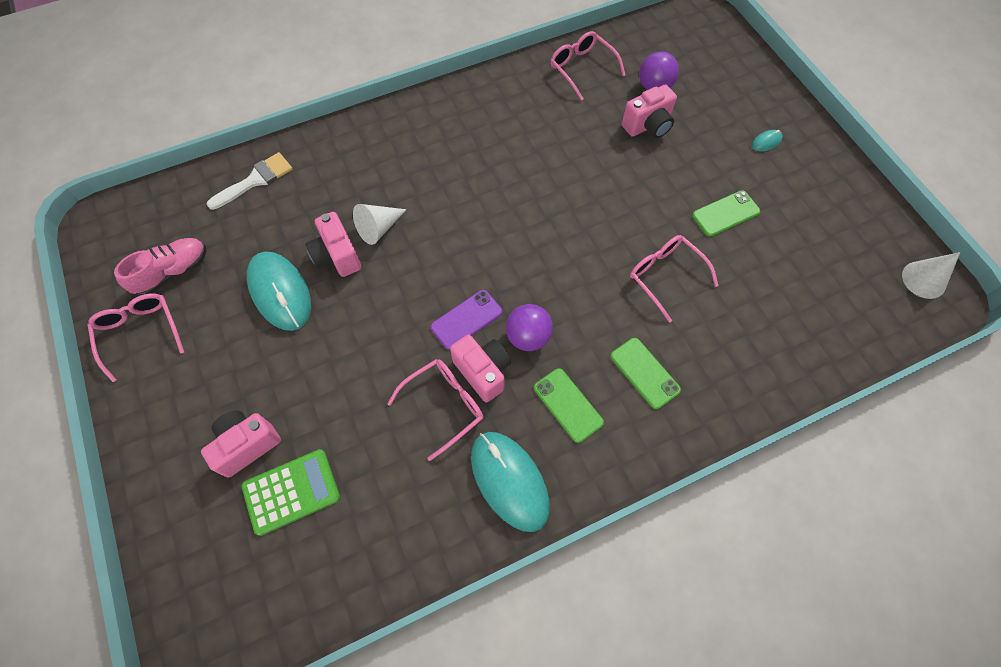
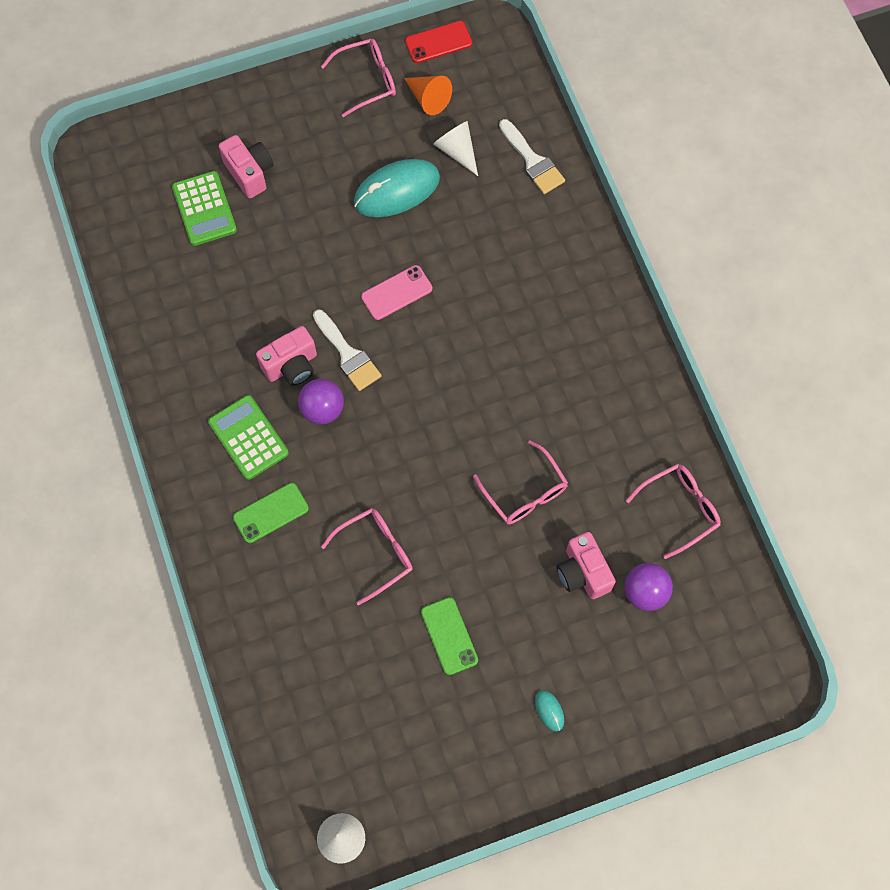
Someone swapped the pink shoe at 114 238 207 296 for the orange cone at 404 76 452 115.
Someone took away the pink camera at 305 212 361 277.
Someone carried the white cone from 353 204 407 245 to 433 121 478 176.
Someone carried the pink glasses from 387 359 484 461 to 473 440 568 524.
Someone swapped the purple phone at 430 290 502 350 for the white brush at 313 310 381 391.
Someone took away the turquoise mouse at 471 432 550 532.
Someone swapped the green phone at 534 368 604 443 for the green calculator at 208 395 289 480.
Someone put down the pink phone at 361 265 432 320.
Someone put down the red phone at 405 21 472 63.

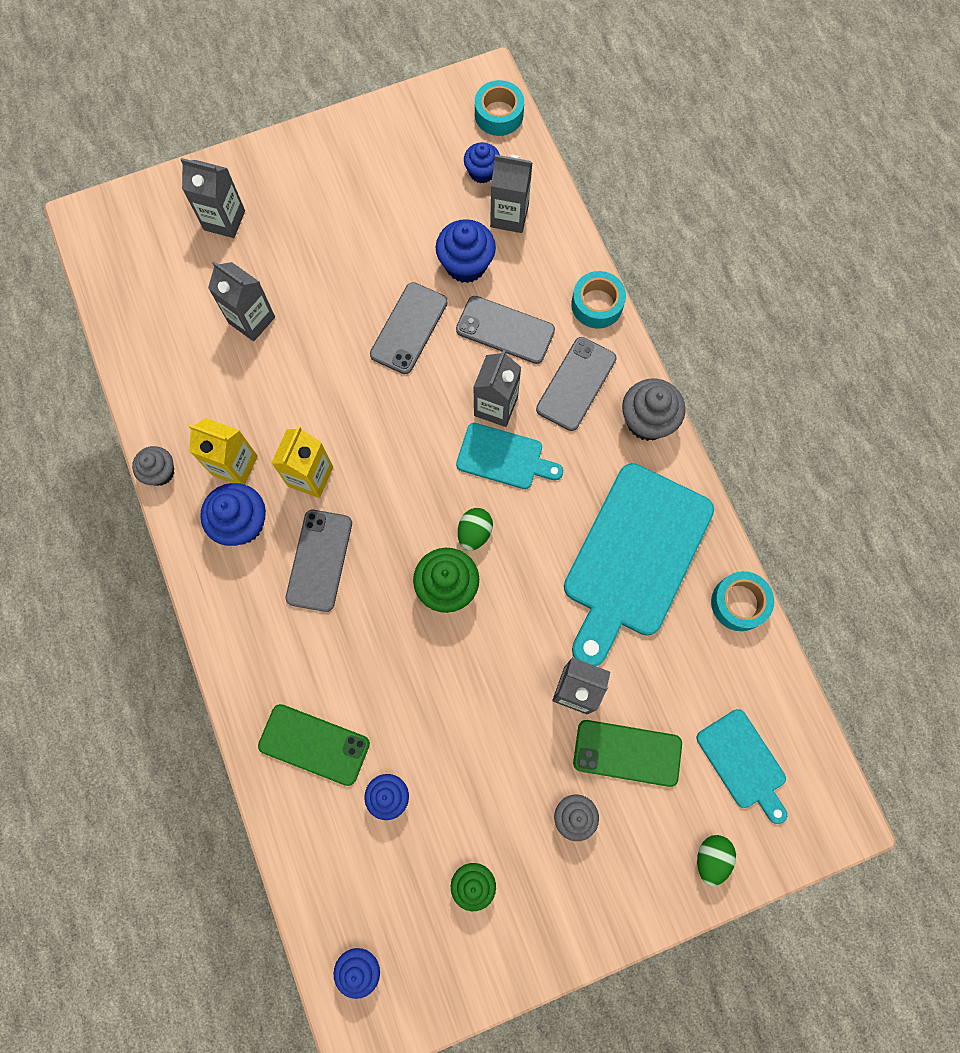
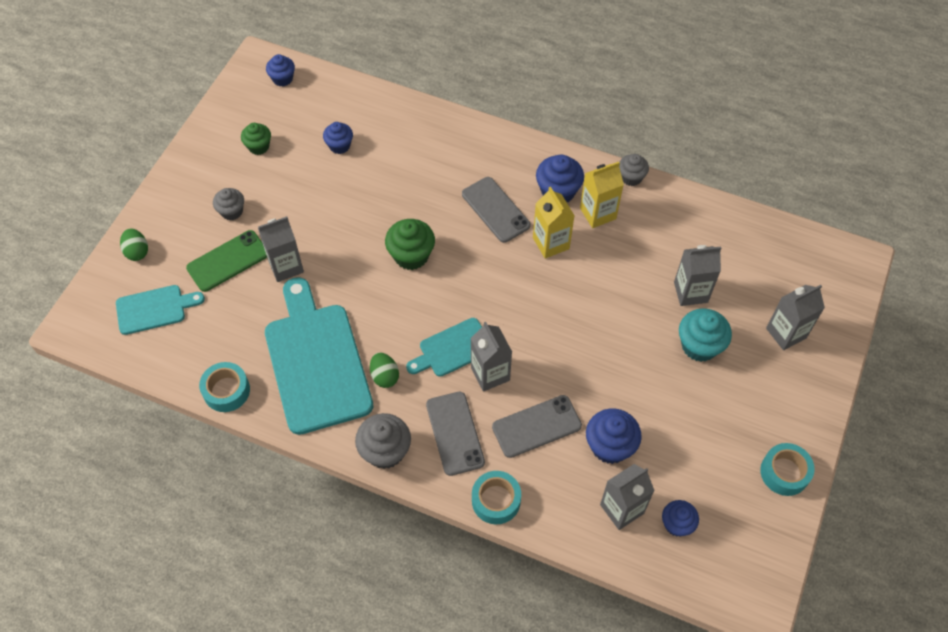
Someone took away the green phone at 258 704 370 786.
Someone took away the grey phone at 370 282 448 374.
Someone carried the green egg from 458 508 493 551 to 370 353 399 388.
Someone carried the turquoise tape from 475 80 524 136 to 760 443 815 496.
Someone rotated the turquoise cutting board at 697 709 787 824 by 150 degrees clockwise.
Someone put down the turquoise cupcake at 679 308 732 362.

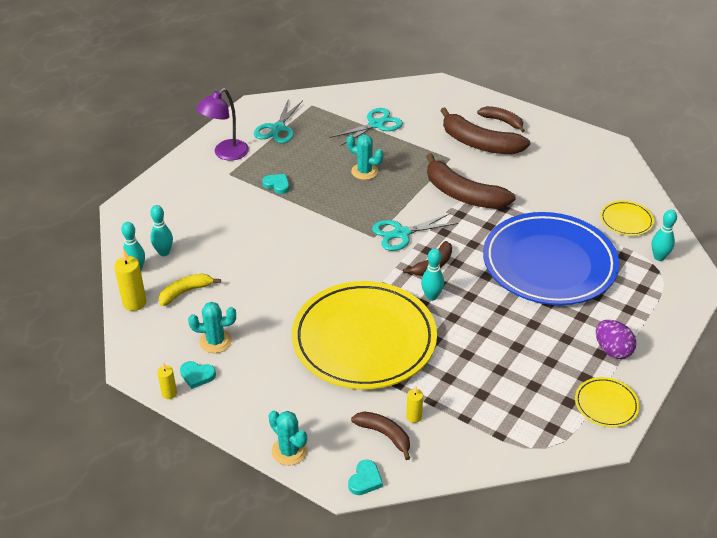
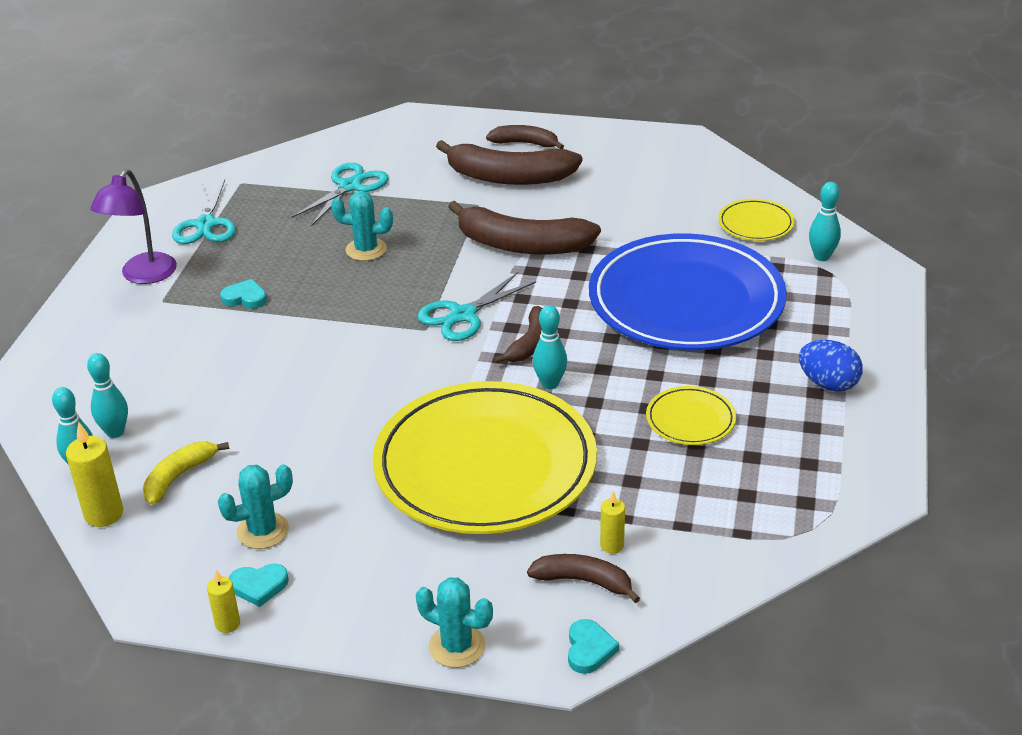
Someone carried the yellow plate from 575 377 640 427 to 646 386 736 445.
Someone repainted the purple egg at 596 320 636 359, which became the blue egg at 799 340 863 392.

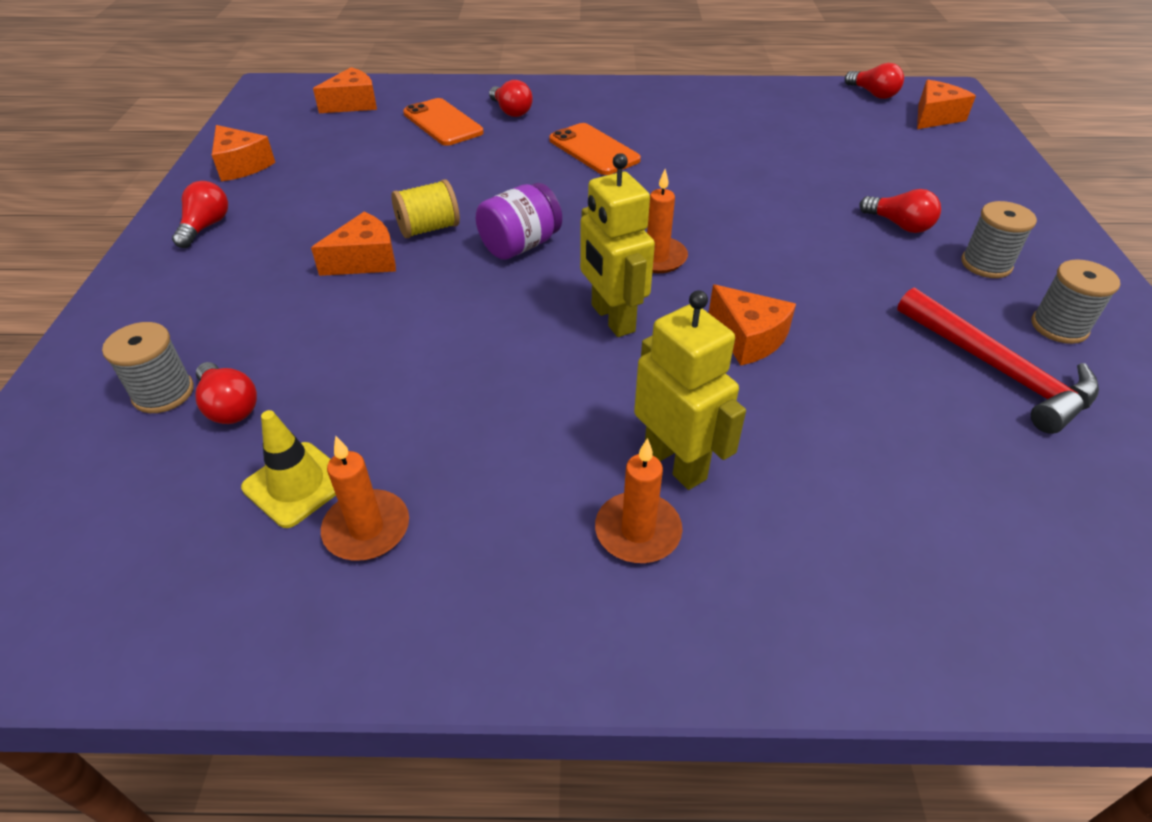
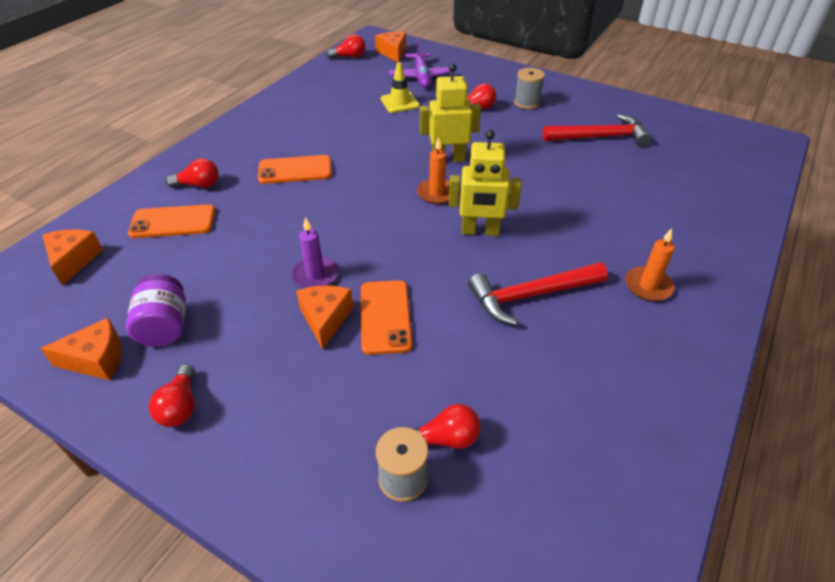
Someone rotated the red light bulb at 172 181 228 248 by 135 degrees counterclockwise.
Someone carried the yellow traffic cone from 241 410 336 528 to 381 63 420 113.
Someone took away the orange candle at 321 436 409 561.
Someone swapped the yellow spool at 391 179 460 238 for the purple candle at 291 217 338 288.
Someone carried the purple jar from 476 183 562 260 to 126 274 186 347.
Someone carried the yellow robot from 634 290 746 490 to 420 63 481 162.
Someone took away the orange cheese at 709 285 796 366.
Someone took away the grey spool at 1032 259 1120 344.
Someone put down the orange phone at 361 280 412 355.
Someone put down the purple plane at 389 39 455 88.
Someone put down the red hammer at 468 262 608 325.

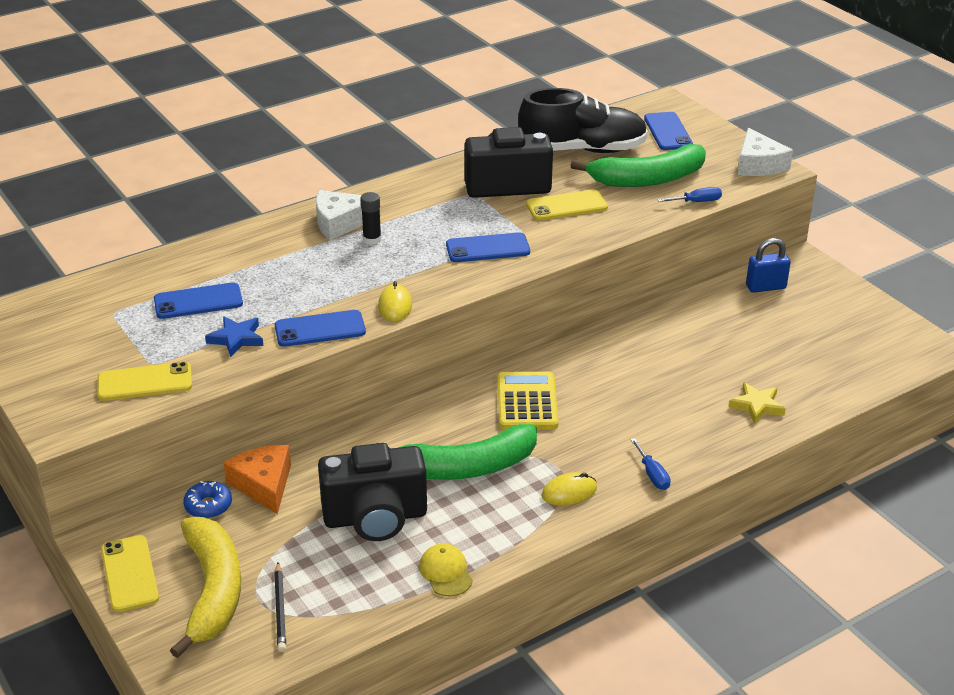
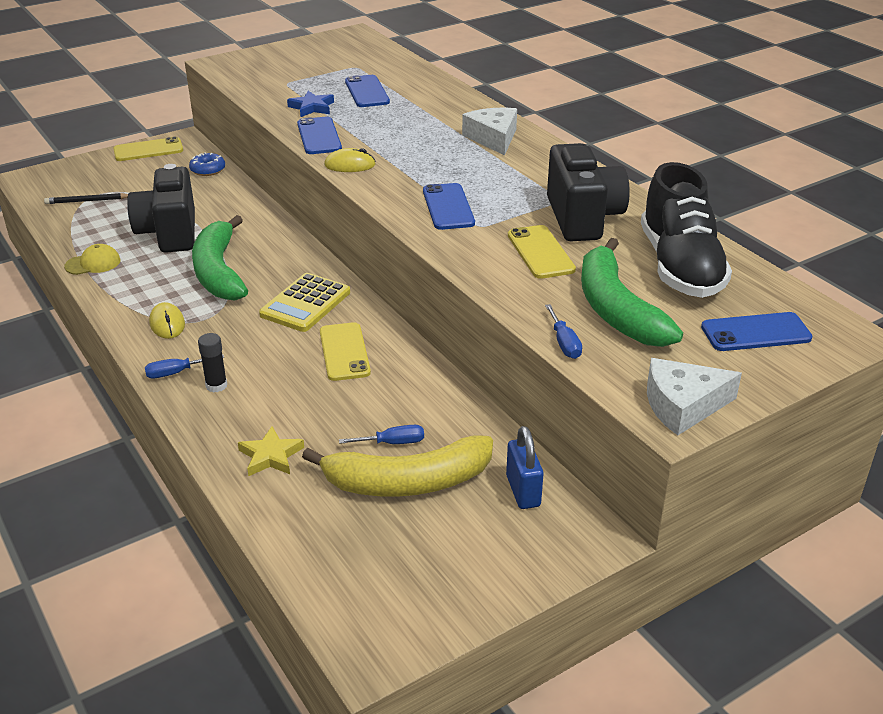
Someone carried the yellow phone from 97 362 192 401 to 320 322 371 381.
Someone carried the yellow banana from 170 517 241 658 to 302 435 493 497.
Someone took away the orange cheese at 223 445 291 514.
Someone carried the black glue stick from 360 192 381 245 to 198 333 227 393.
Someone rotated the yellow calculator at 497 372 559 430 by 120 degrees clockwise.
Someone put down the blue screwdriver at 339 425 424 444.

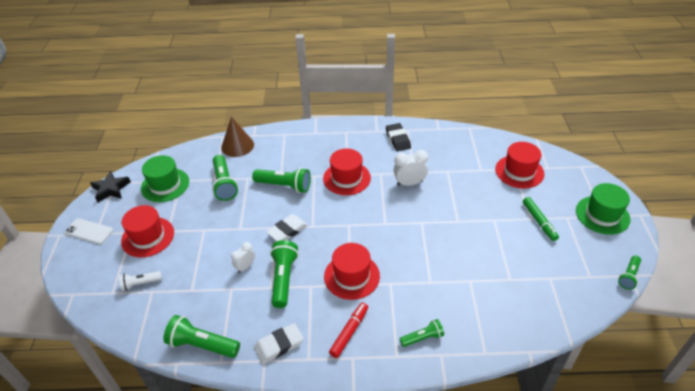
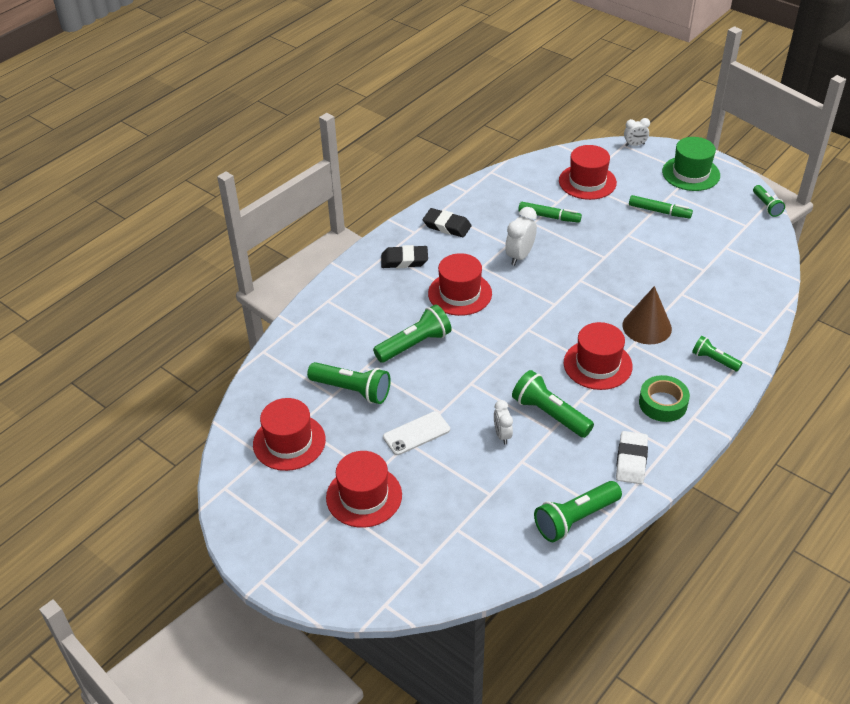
Someone carried the white phone from 65 218 113 244 to 383 411 450 455.
Someone took away the black star at 90 171 131 203.
Someone took away the white flashlight at 119 271 162 291.
Someone repainted the green hat at 141 155 189 202, which became the red hat at 253 398 326 471.
Someone carried the brown cone from 221 117 254 157 to 623 286 672 344.
Someone took away the white eraser at 266 214 308 241.
Someone swapped the red marker at 329 302 368 358 for the green tape at 639 375 690 422.
Someone rotated the green flashlight at 400 319 444 347 by 75 degrees counterclockwise.
Someone put down the black eraser at 381 245 428 268.
Someone put down the green marker at 518 202 582 223.
Someone put down the white clock at 624 118 650 146.

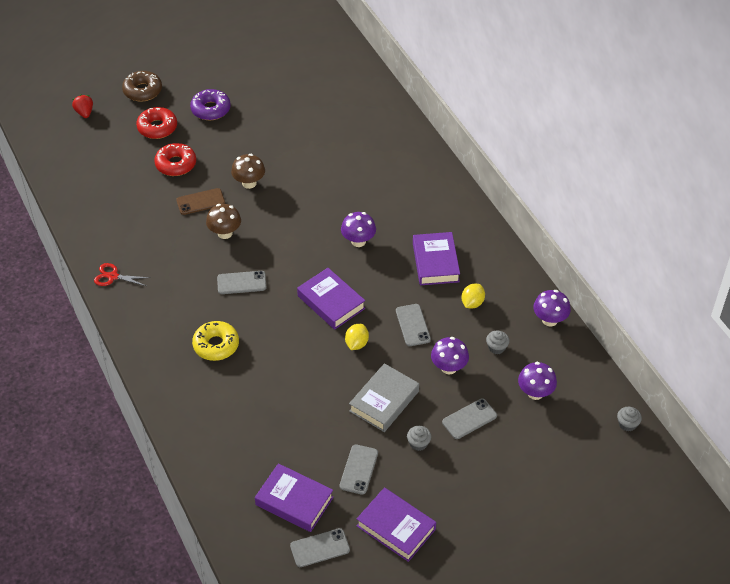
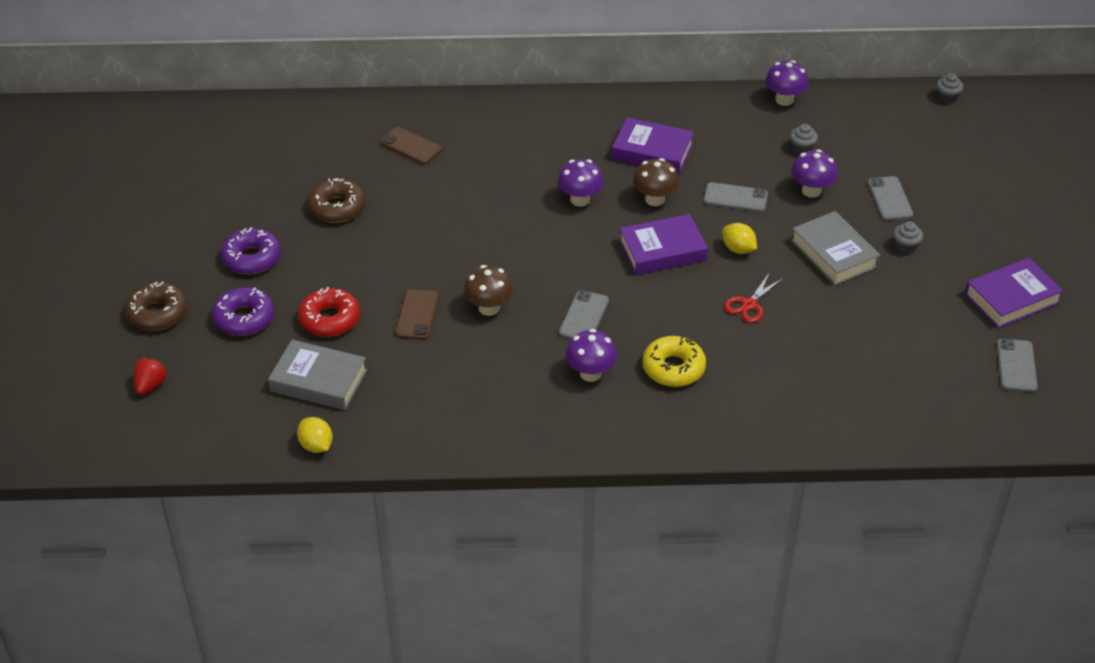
Someone rotated the red strawberry at 72 94 93 118 by 105 degrees clockwise.
Someone carried the red scissors from 94 263 151 286 to 724 272 783 323.
Someone repainted the red donut at 136 107 177 139, which became the purple donut at 212 287 275 336.
Someone carried the brown mushroom from 231 154 265 189 to 633 158 679 206.
Someone took away the purple book at 255 463 333 532.
Someone took away the grey phone at 340 444 378 495.
Someone carried the yellow lemon from 461 284 485 309 to 297 417 333 453.
Someone carried the purple mushroom from 518 362 557 400 to 566 329 617 382.
Someone put down the grey book at 268 340 367 410.
Someone put down the brown donut at 307 178 365 223.
Someone put down the brown phone at 380 127 442 164.

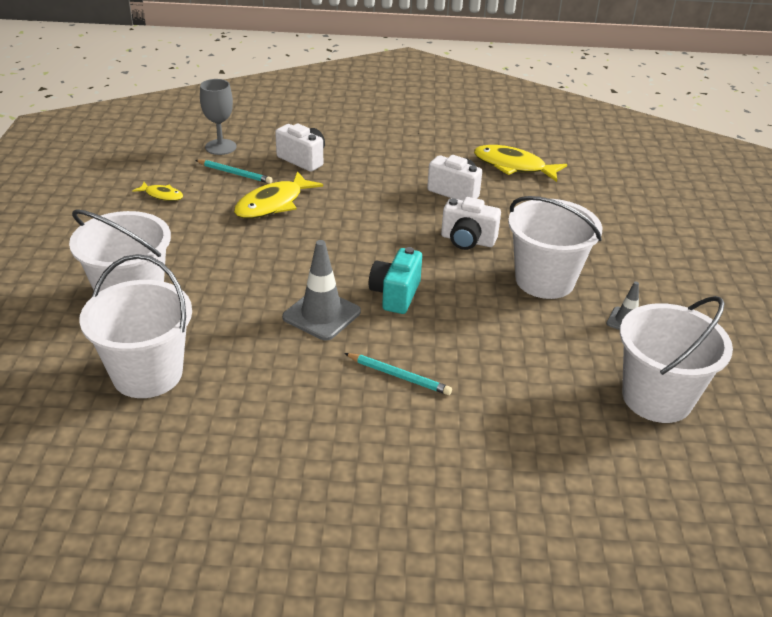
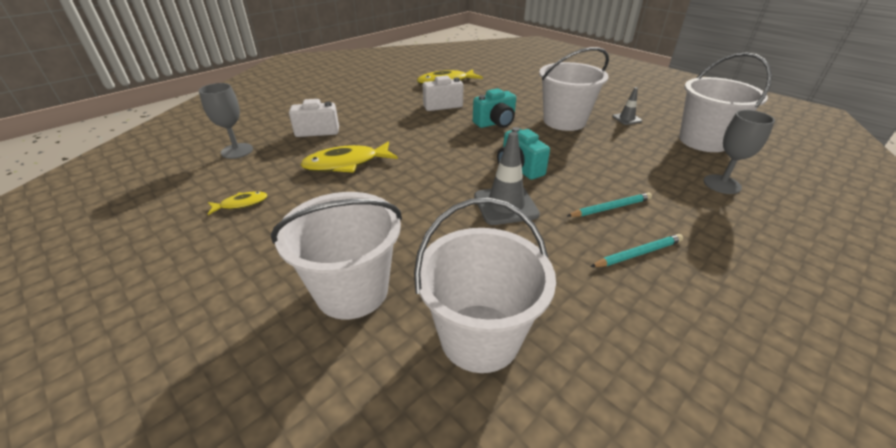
Someone carried the turquoise pencil from 195 160 273 184 to 590 234 683 267.
Someone rotated the yellow fish at 234 171 323 219 by 75 degrees clockwise.
Someone repainted the white camera at 441 197 501 250, which became the turquoise camera at 473 88 516 128.
Someone put down the grey goblet at 704 110 775 194.

